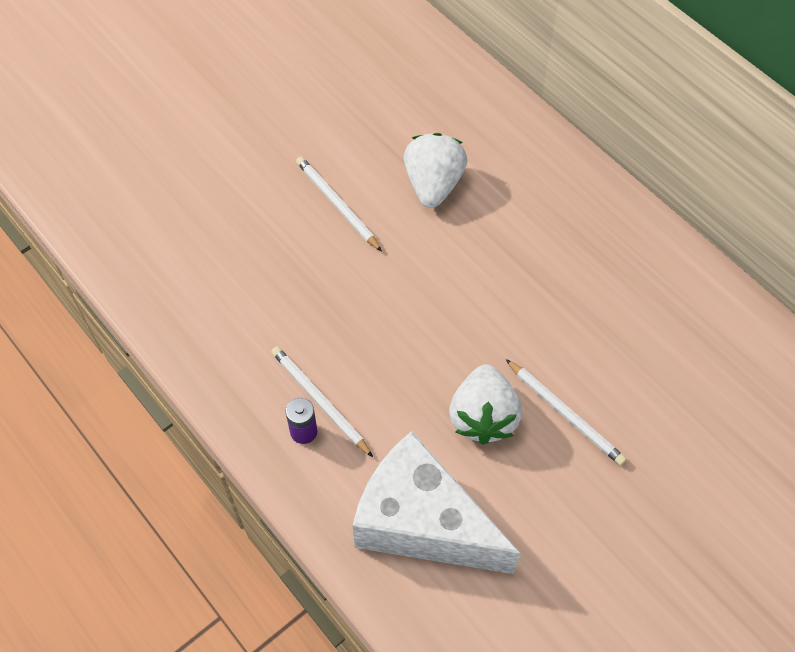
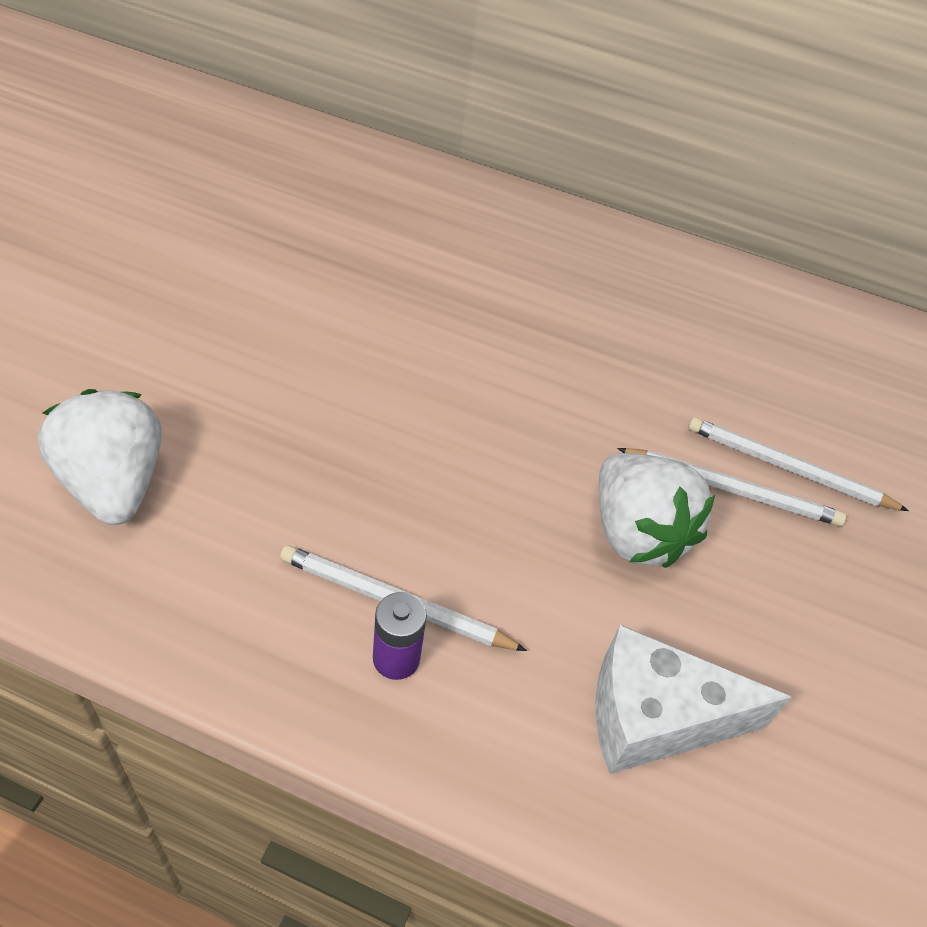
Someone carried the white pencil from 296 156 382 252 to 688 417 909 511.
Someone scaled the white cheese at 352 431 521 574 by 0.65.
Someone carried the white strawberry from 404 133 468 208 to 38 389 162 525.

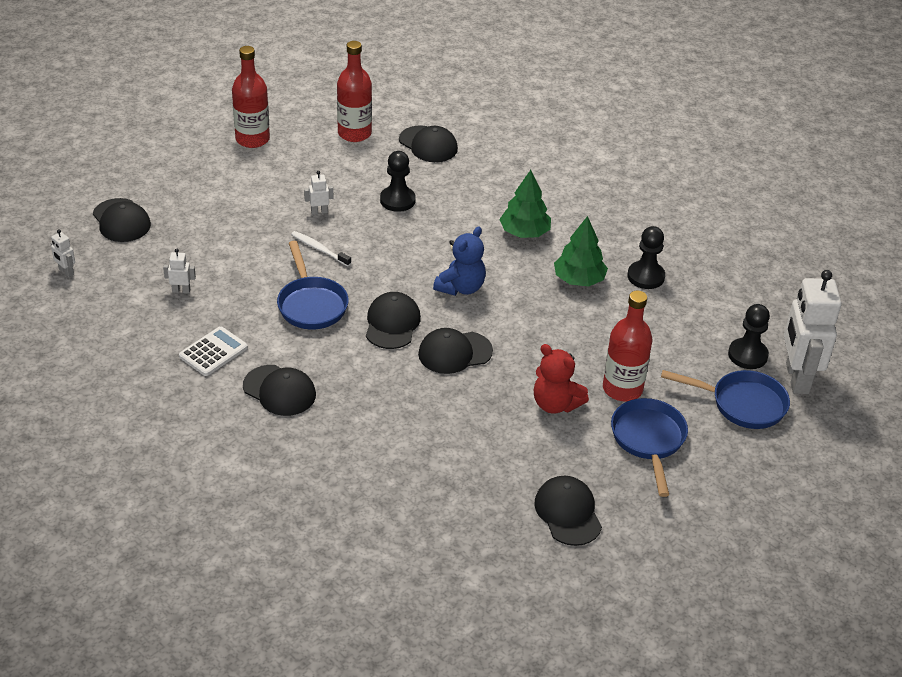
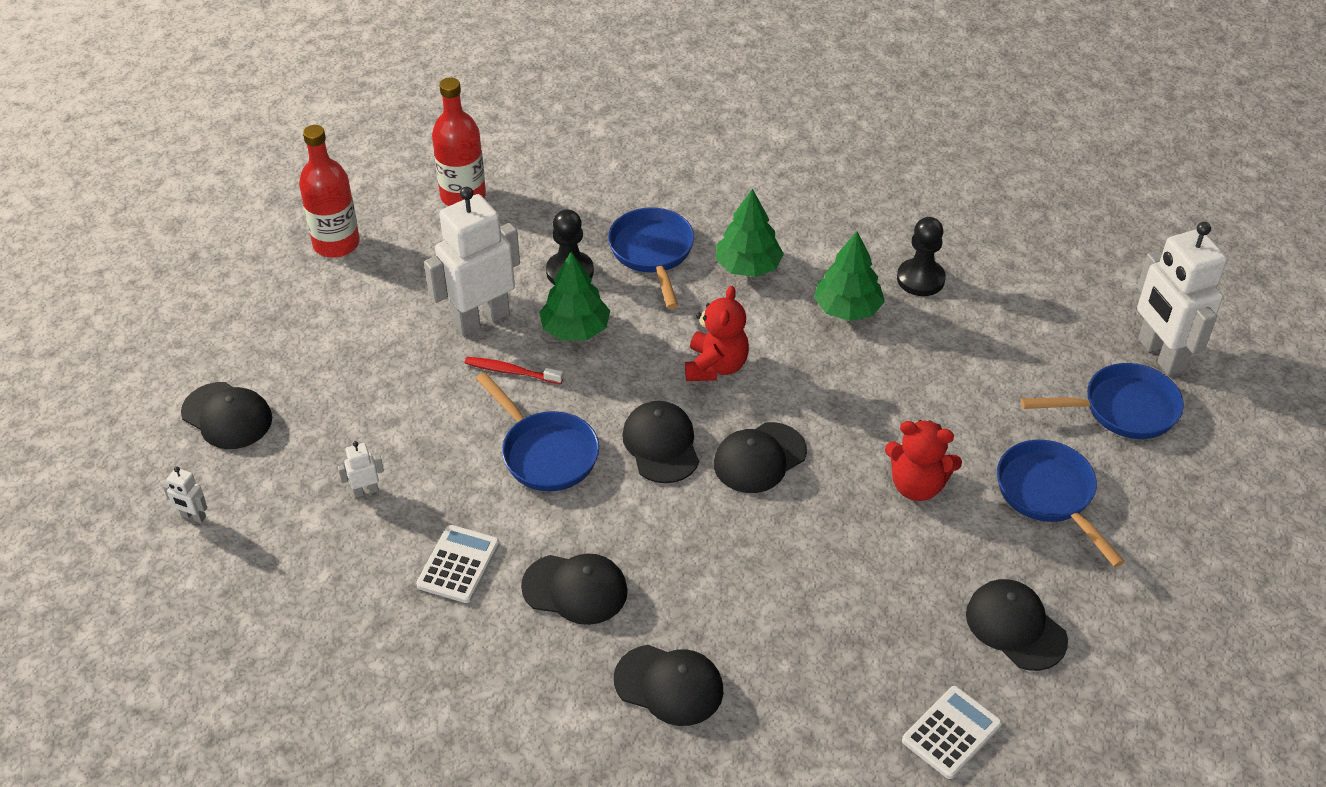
Someone repainted the white toothbrush at 291 231 351 266, which became the red toothbrush at 465 357 563 384.
Someone scaled the white robot at 304 171 333 215 by 2.49.
Someone carried the black cap from 399 125 458 162 to 614 645 723 726.
Someone repainted the blue teddy bear at 433 227 486 296, which became the red teddy bear at 685 286 749 381.
Someone took away the red bottle at 603 290 652 402.
Someone took away the black pawn at 728 304 770 369.
Someone put down the green tree at 539 252 610 341.
Someone put down the blue pan at 608 207 694 309.
Someone put down the white calculator at 902 686 1002 779.

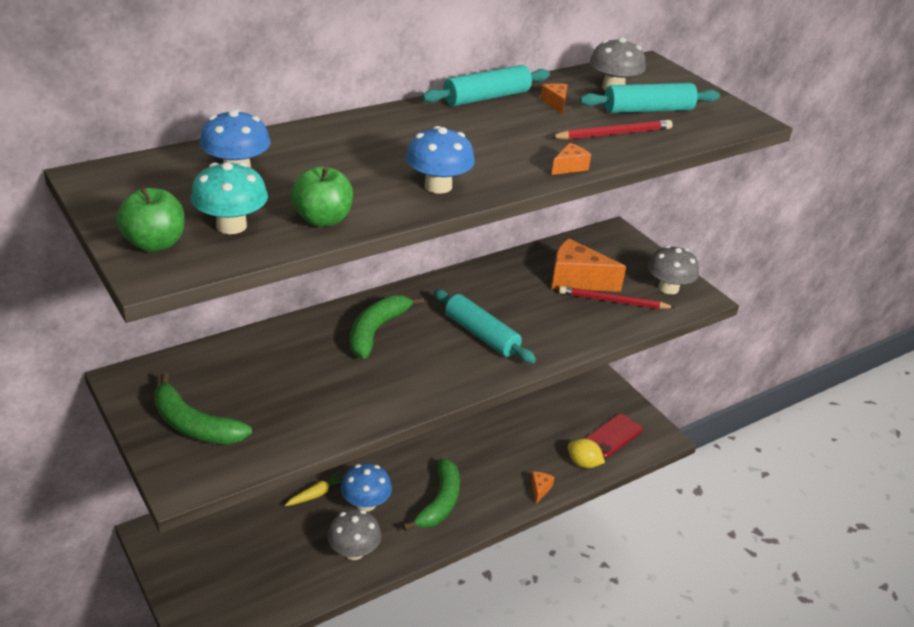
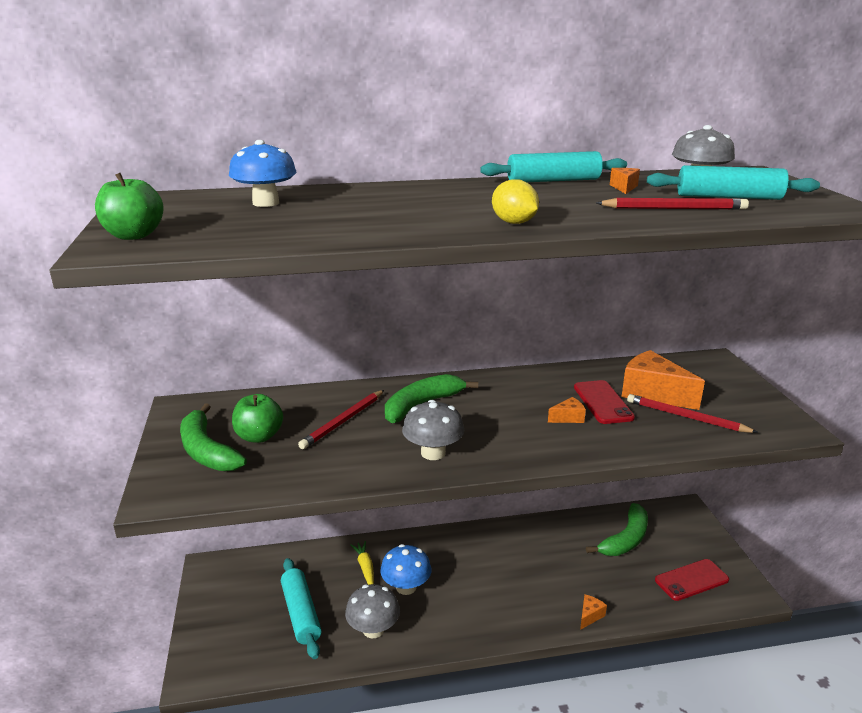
Someone took away the turquoise mushroom at 191 162 268 234.
Someone rotated the yellow carrot at 285 471 344 506 by 90 degrees counterclockwise.
Someone carried the green apple from 291 166 353 227 to 232 394 283 443.
Someone carried the green banana from 403 458 460 531 to 586 503 648 556.
Someone took away the blue mushroom at 406 126 475 194.
Someone carried the turquoise rolling pin from 434 289 536 363 to 281 558 322 659.
Someone carried the orange cheese from 552 143 591 175 to 548 397 586 423.
Someone carried the yellow lemon from 568 439 605 468 to 492 179 539 224.
Someone carried the grey mushroom from 648 245 699 295 to 402 400 464 460.
Someone put down the red pencil at 298 390 384 449.
Someone put down the red phone at 574 380 635 424.

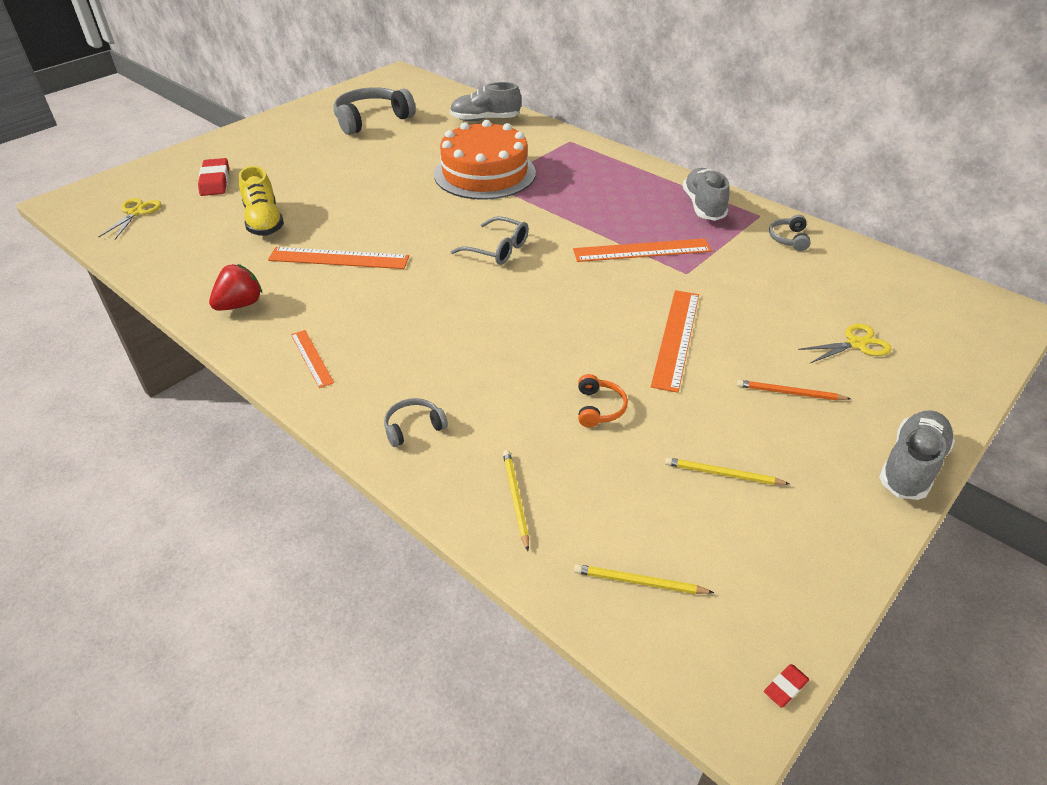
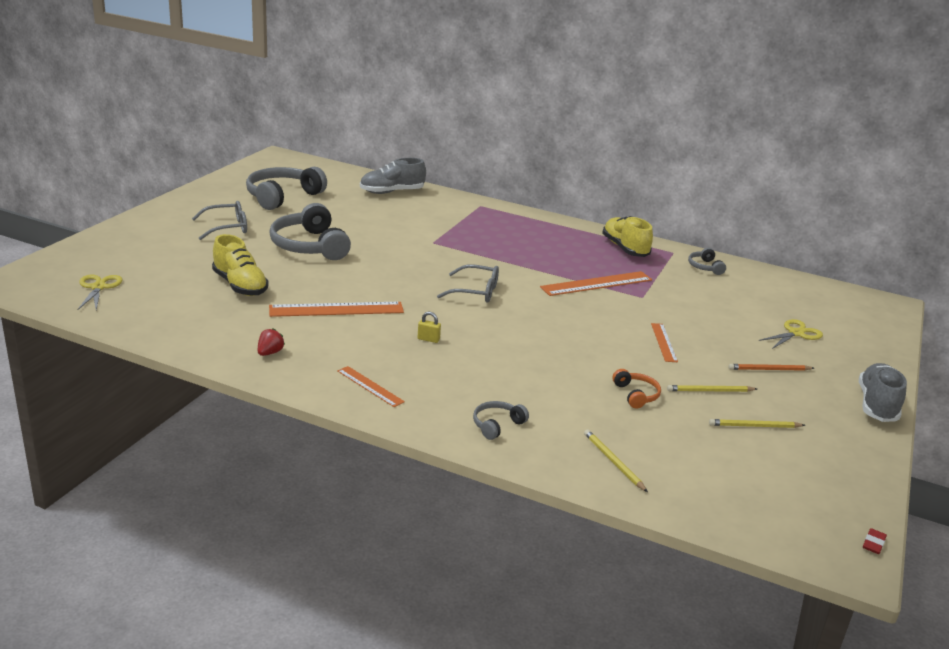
Someone took away the red eraser at 198 158 229 196.
Someone scaled the red strawberry at 209 264 262 311 by 0.61.
Someone took away the orange cake at 434 120 536 200.
Someone carried the yellow pencil from 574 564 714 594 to 667 385 757 392.
Someone scaled the orange ruler at 651 290 699 393 by 0.57.
Someone repainted the grey shoe at 683 168 730 221, which became the yellow shoe at 602 216 653 257.
Someone put down the grey glasses at 192 201 247 240.
Someone put down the grey headphones at 269 203 351 260.
Someone put down the yellow padlock at 418 312 441 343.

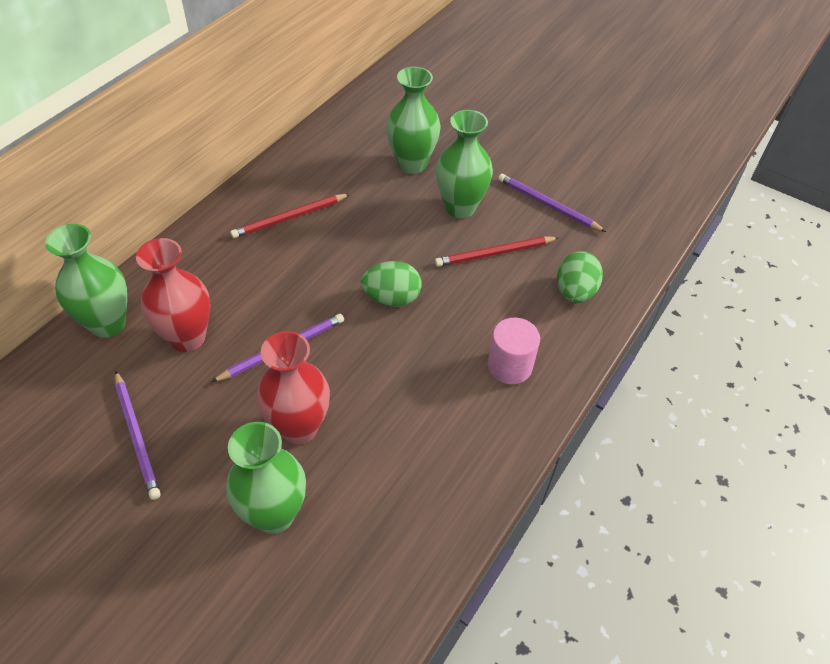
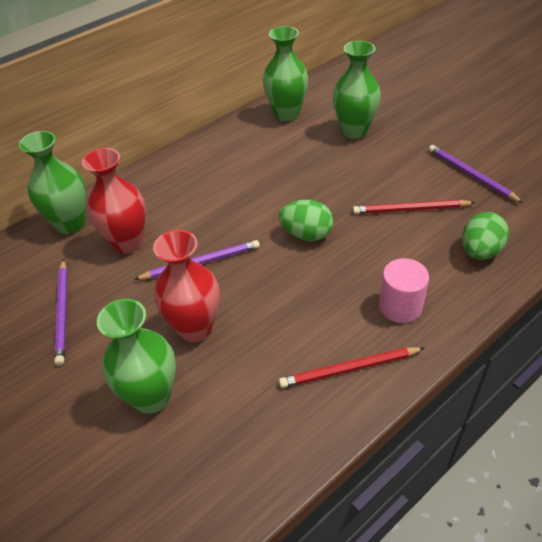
Someone carried the red pencil from 230 194 350 238 to 279 347 424 388.
Someone carried the green vase from 436 110 493 218 to 263 26 308 121.

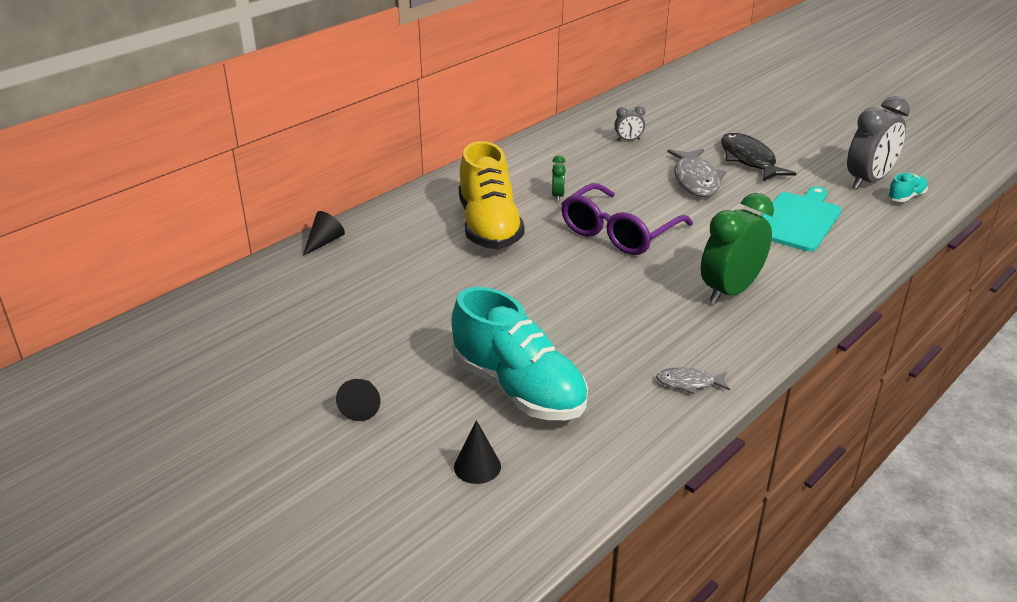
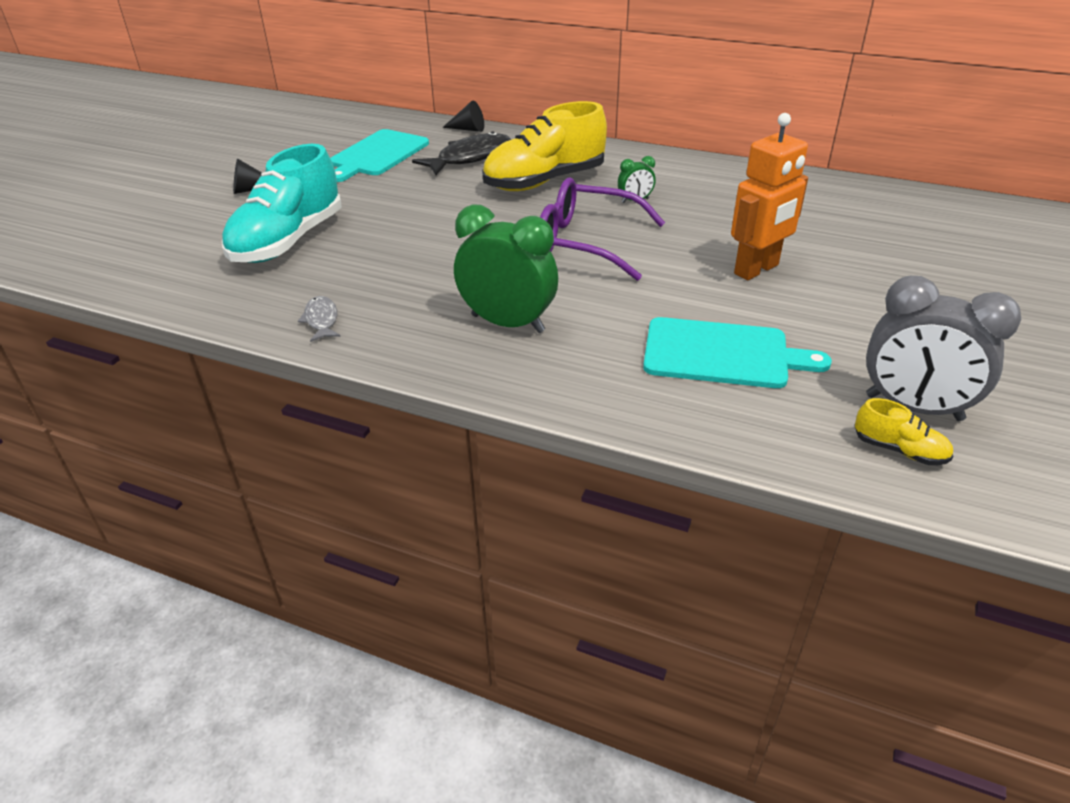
Someone took away the black cone at 454 420 501 484.
Someone took away the grey clock at 614 106 645 141.
Someone swapped the grey fish at 667 149 726 197 for the orange robot at 731 113 808 280.
Someone carried the black fish from 721 133 797 181 to 412 131 511 175.
Someone repainted the turquoise shoe at 887 173 928 202, which became the yellow shoe at 855 398 953 465.
Someone put down the turquoise cutting board at 330 129 429 182.

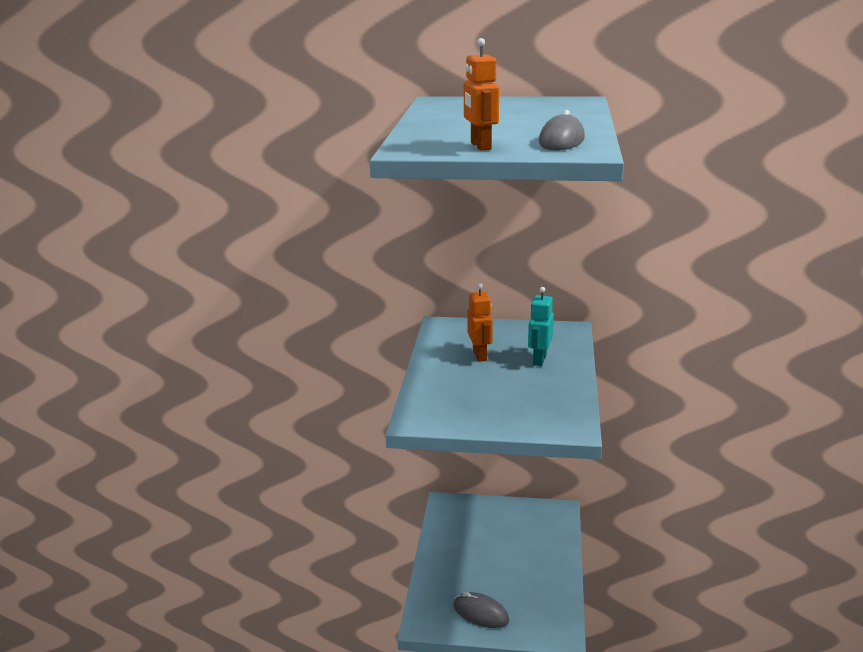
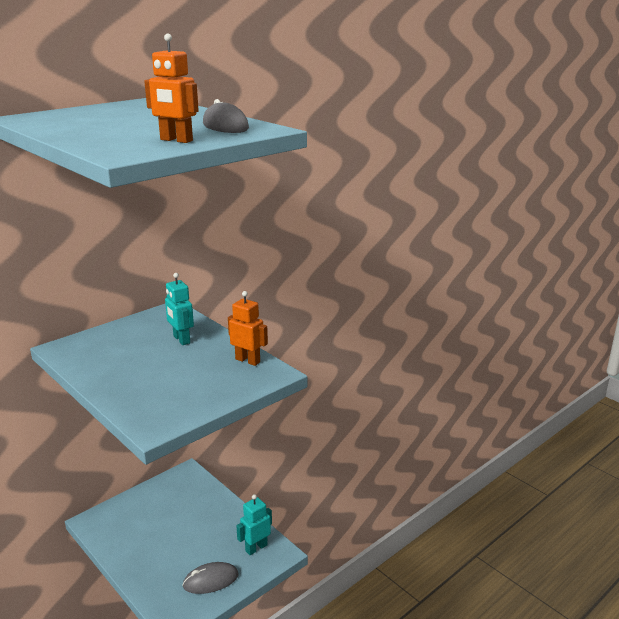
Someone carried the orange robot from 467 283 493 362 to 228 291 268 366.
Someone put down the turquoise robot at 236 494 272 555.

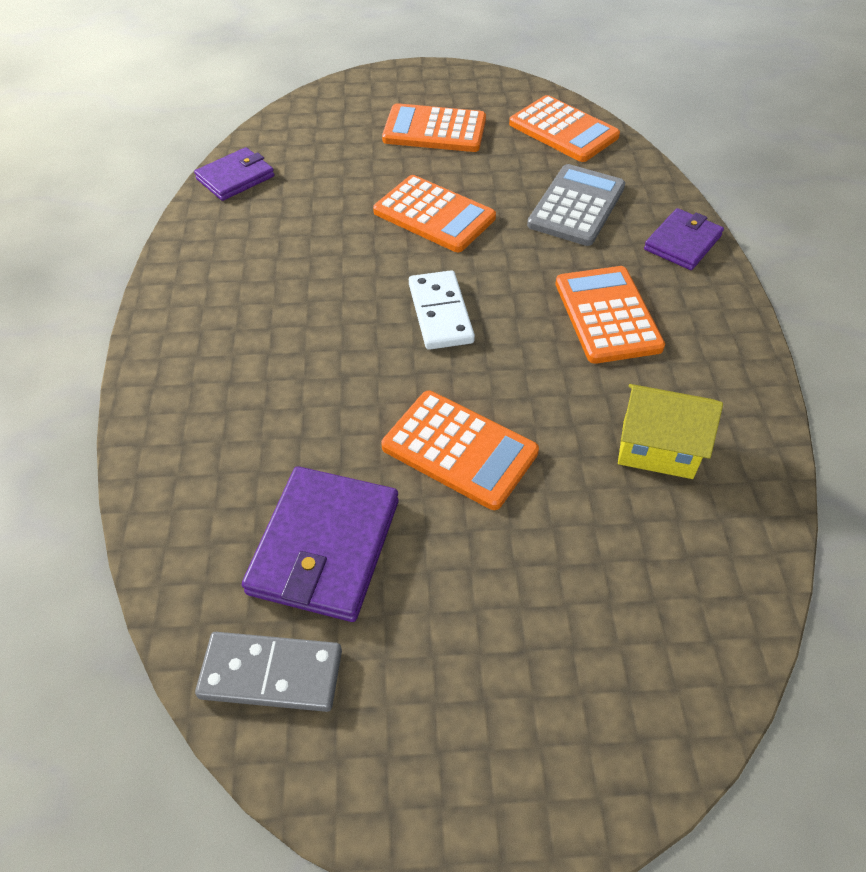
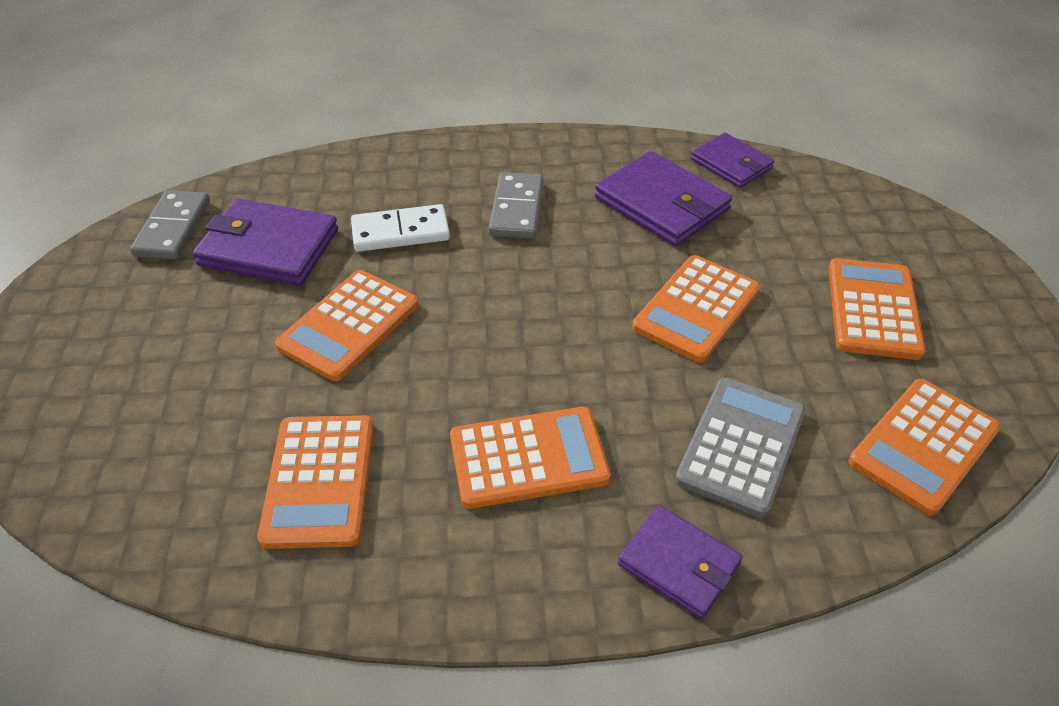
Someone carried the white domino from 409 270 475 350 to 351 204 450 252.
Someone rotated the grey calculator at 527 164 625 246 by 90 degrees counterclockwise.
Someone swapped the yellow house at 618 384 723 479 for the orange calculator at 257 415 374 549.
Someone put down the grey domino at 488 172 543 239.
Someone put down the purple wallet at 595 151 732 246.

